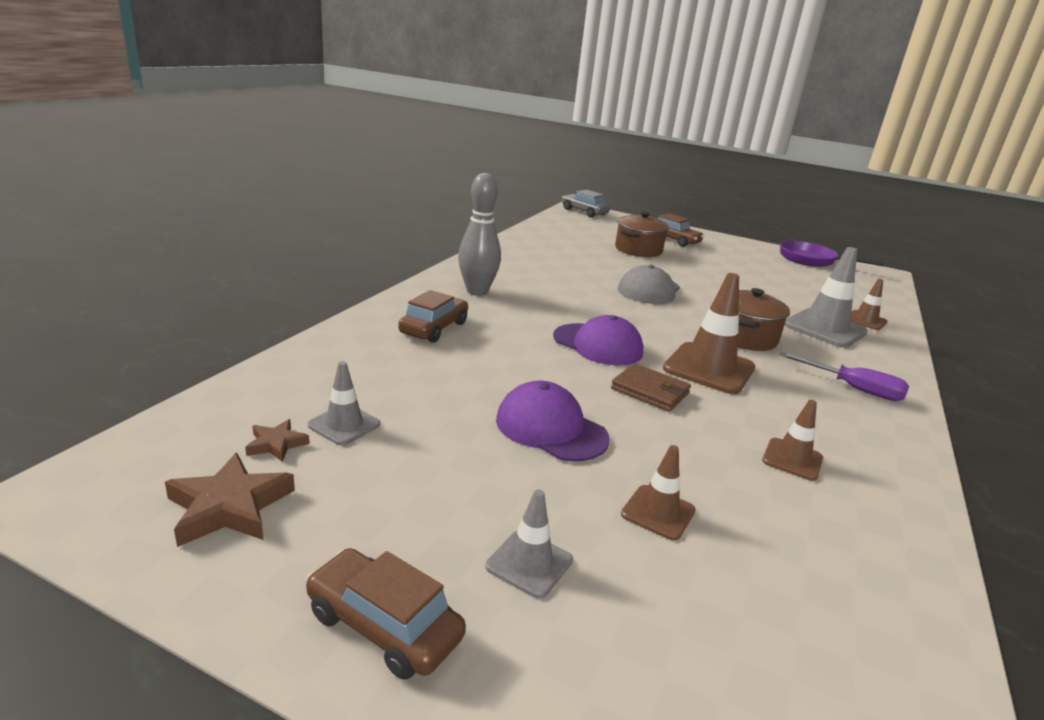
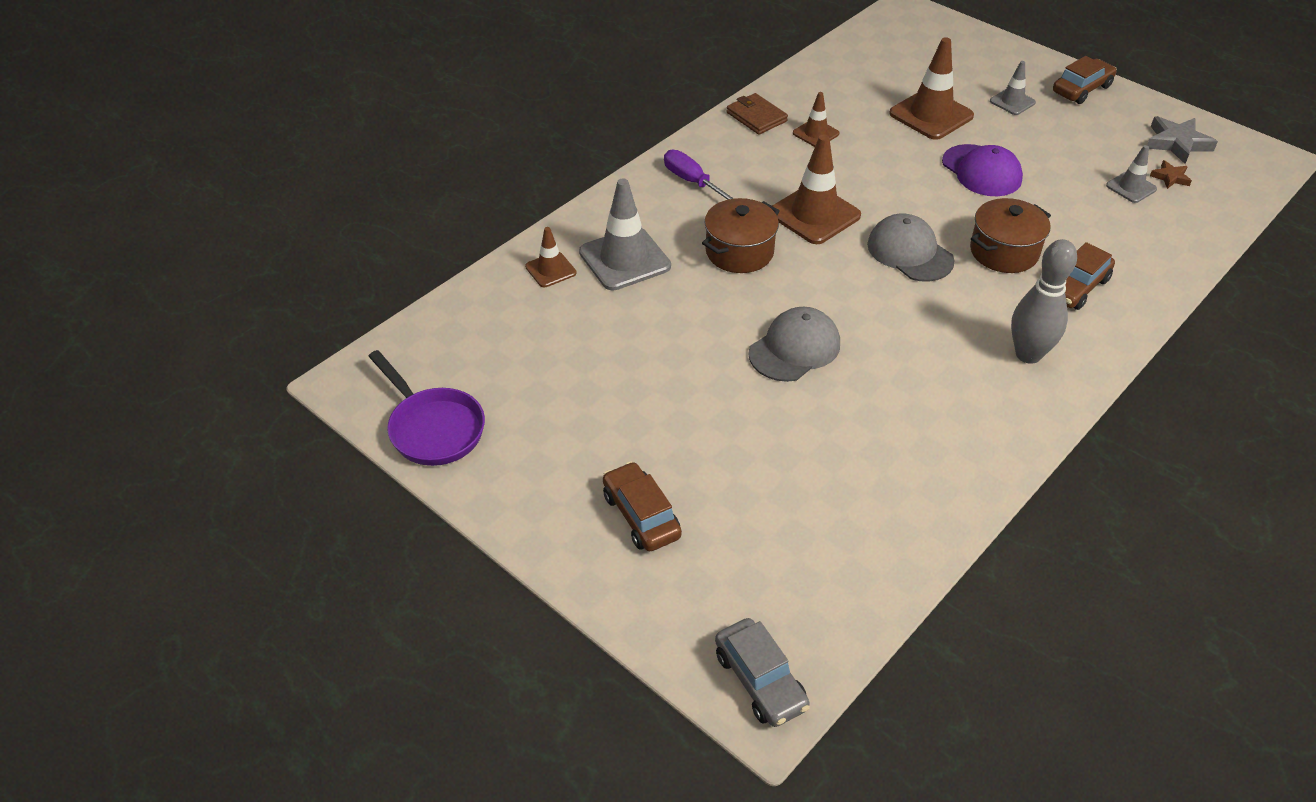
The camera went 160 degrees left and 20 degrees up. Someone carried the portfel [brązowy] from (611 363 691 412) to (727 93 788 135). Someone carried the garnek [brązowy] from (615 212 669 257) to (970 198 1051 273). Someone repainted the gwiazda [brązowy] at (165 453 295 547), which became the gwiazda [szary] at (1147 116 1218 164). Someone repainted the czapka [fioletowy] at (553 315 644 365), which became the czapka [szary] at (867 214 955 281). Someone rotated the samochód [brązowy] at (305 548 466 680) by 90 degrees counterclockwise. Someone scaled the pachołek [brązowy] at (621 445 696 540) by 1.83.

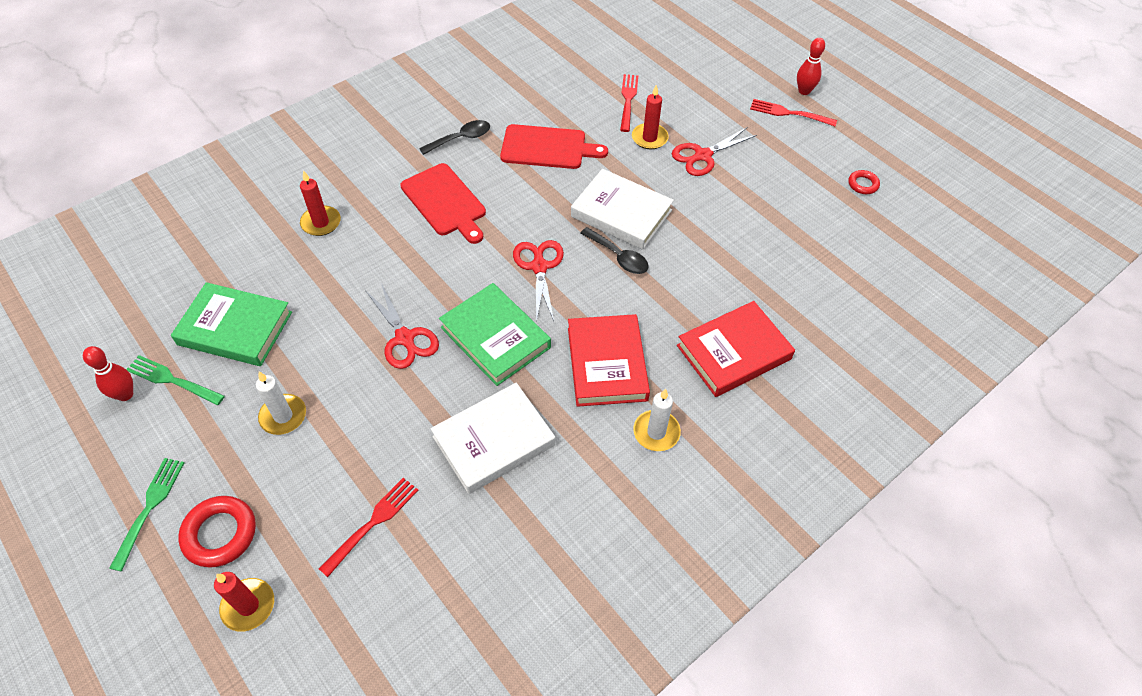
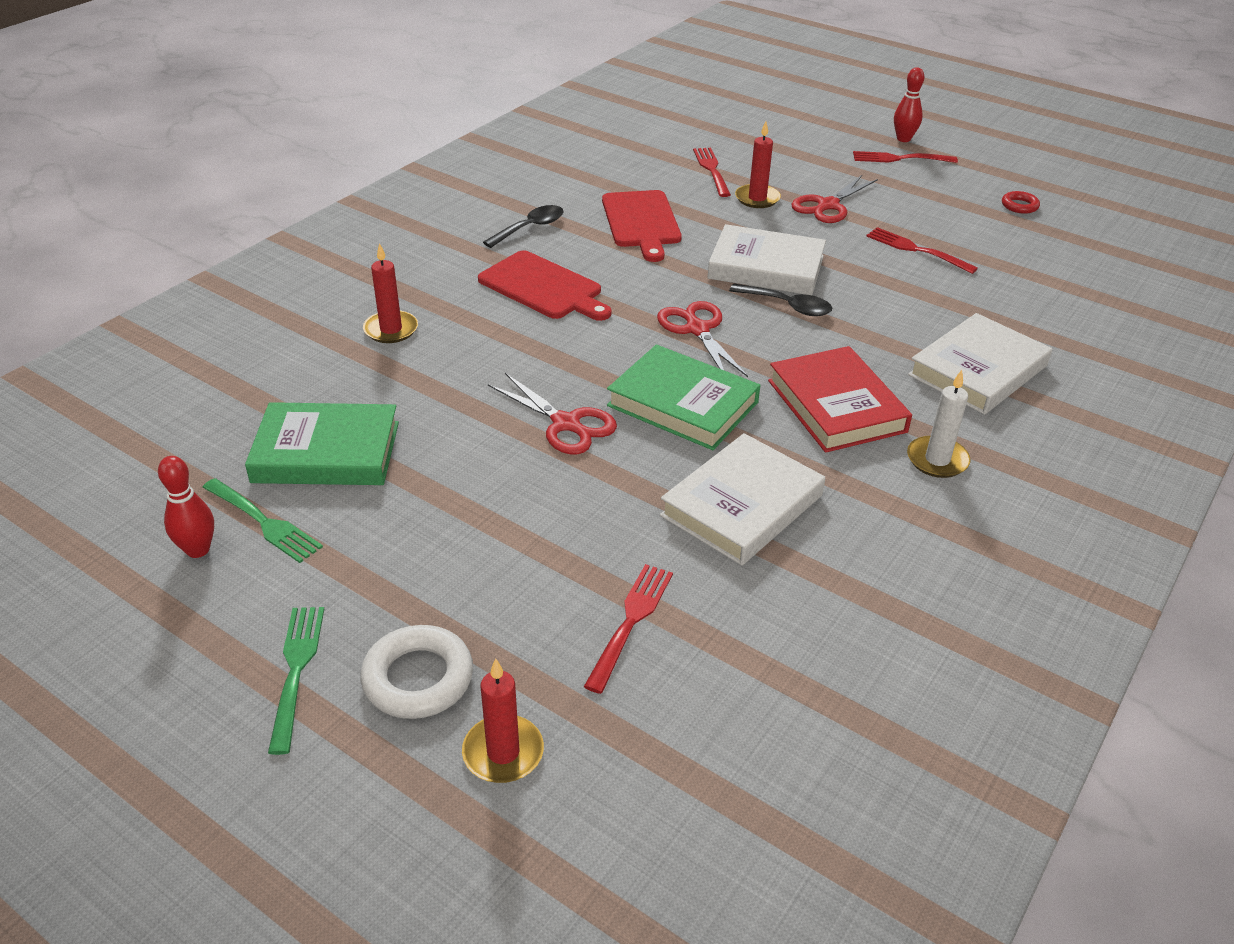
The camera went 15 degrees left and 15 degrees down. Someone took away the świeca [biały] at (256 371 306 435). Someone put down the widelec [czerwony] at (866 227 978 274). Someone repainted the pierścień [czerwony] at (178 496 256 568), which became the pierścień [biały] at (360 625 473 719). Someone repainted the książka [czerwony] at (677 301 795 397), which became the książka [biały] at (908 313 1052 415). Someone rotated the widelec [zielony] at (126 355 225 405) by 150 degrees counterclockwise. Someone rotated the deska do krojenia [czerwony] at (500 124 608 169) by 90 degrees clockwise.

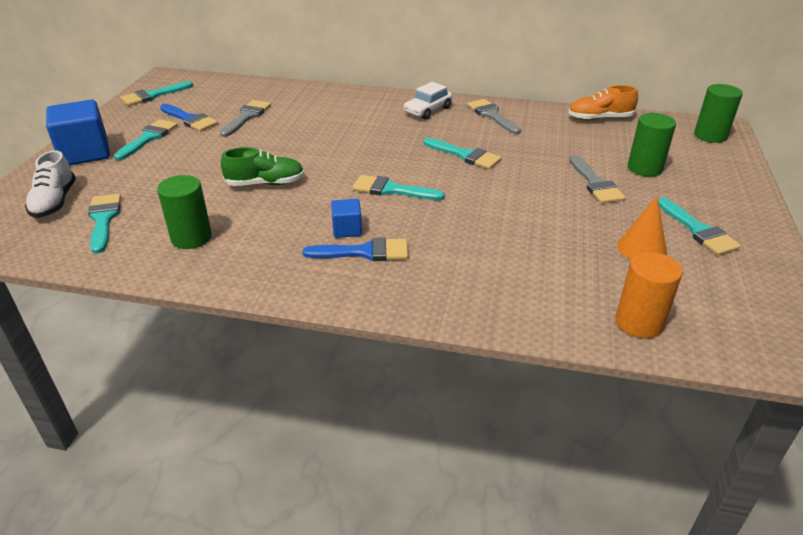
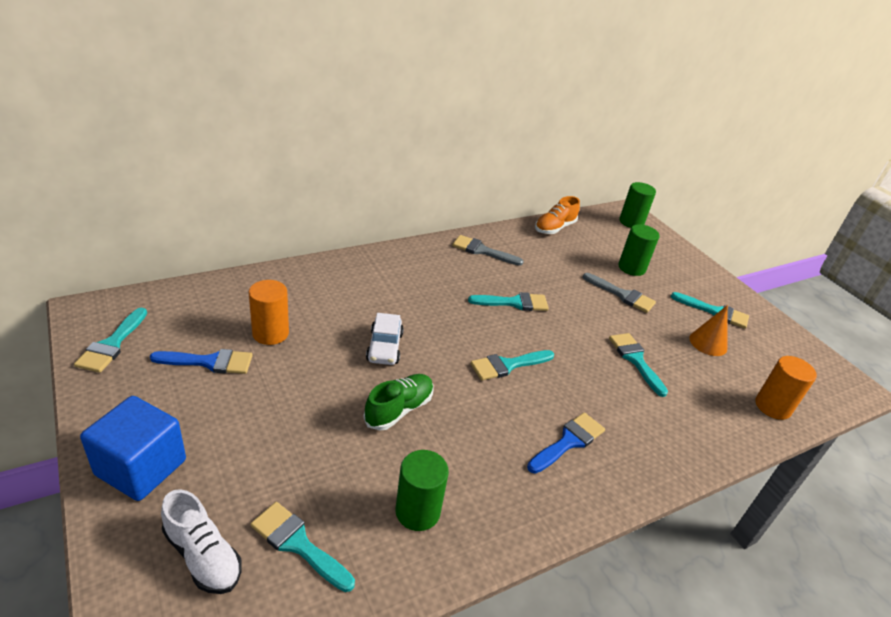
The camera went 45 degrees left and 0 degrees up. Someone took away the sześcian [niebieski] at (331 199 362 238). Someone carried the pędzel [turkusowy] from (114 120 178 160) to (609 333 668 397). Someone carried the samochód [biały] from (403 82 452 120) to (366 313 404 365). Someone swapped the pędzel [szary] at (220 100 271 137) for the walec [pomarańczowy] at (249 280 289 345).

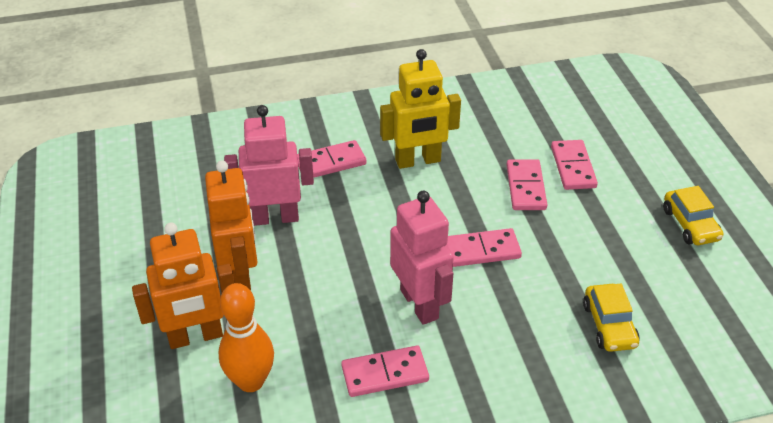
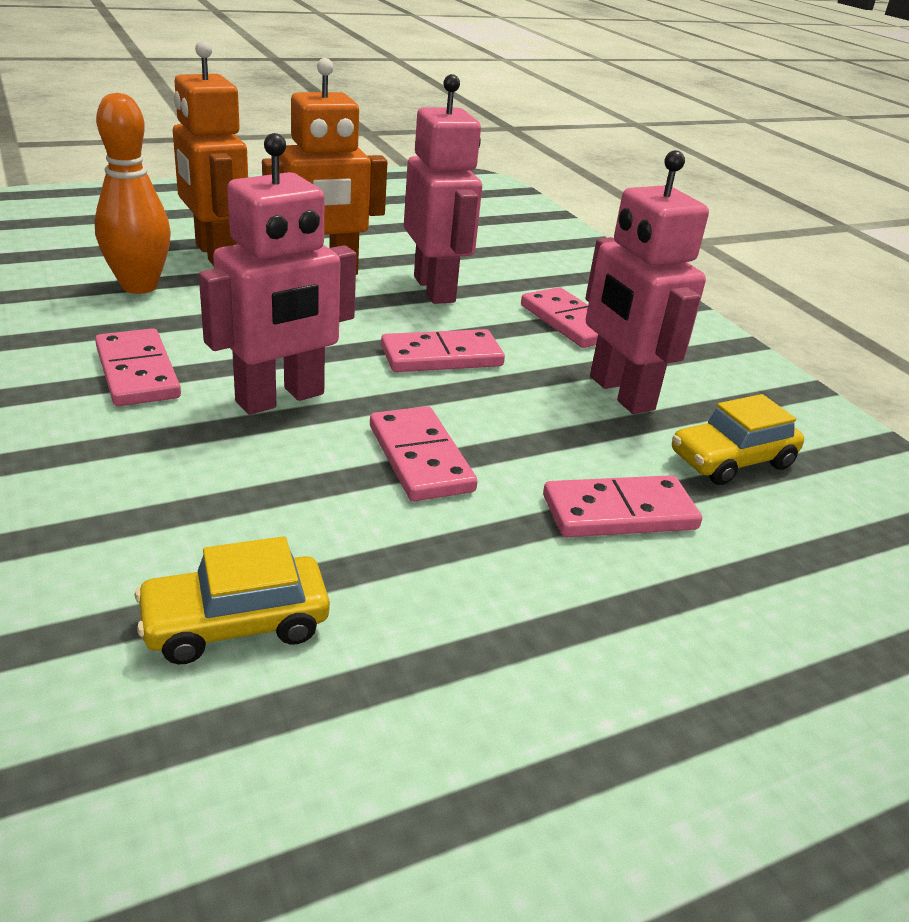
The camera went 75 degrees right and 10 degrees down. Someone carried the kostka domina [różowy] from (551 140 598 190) to (381 329 505 372). Someone carried the samochód [żółty] from (663 186 723 245) to (672 394 804 485). Someone repainted the robot [żółty] at (380 49 461 169), which became the robot [różowy] at (586 150 709 414).

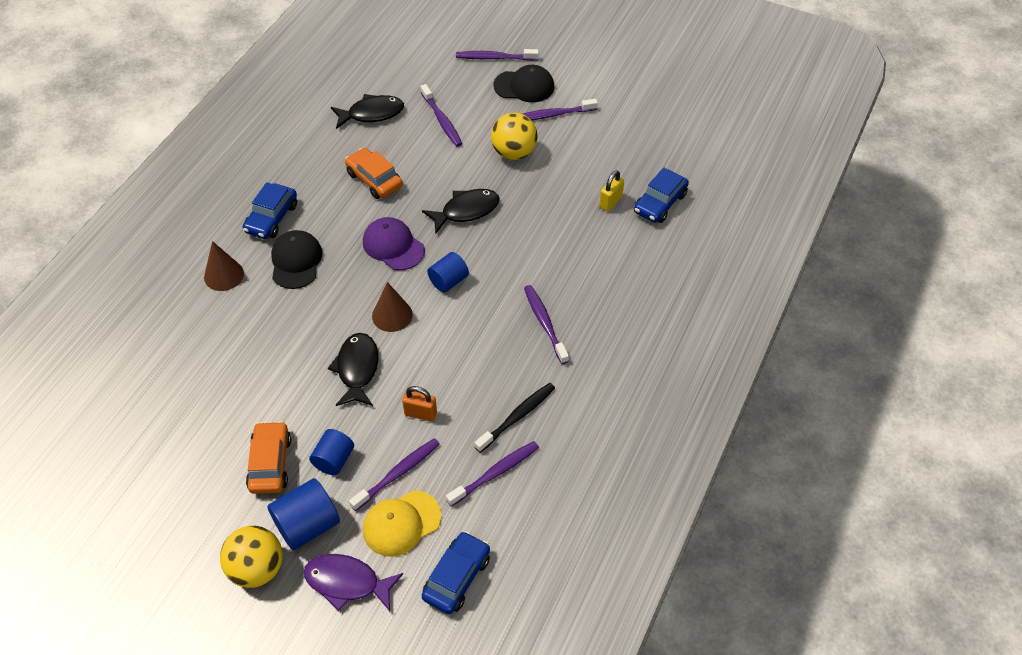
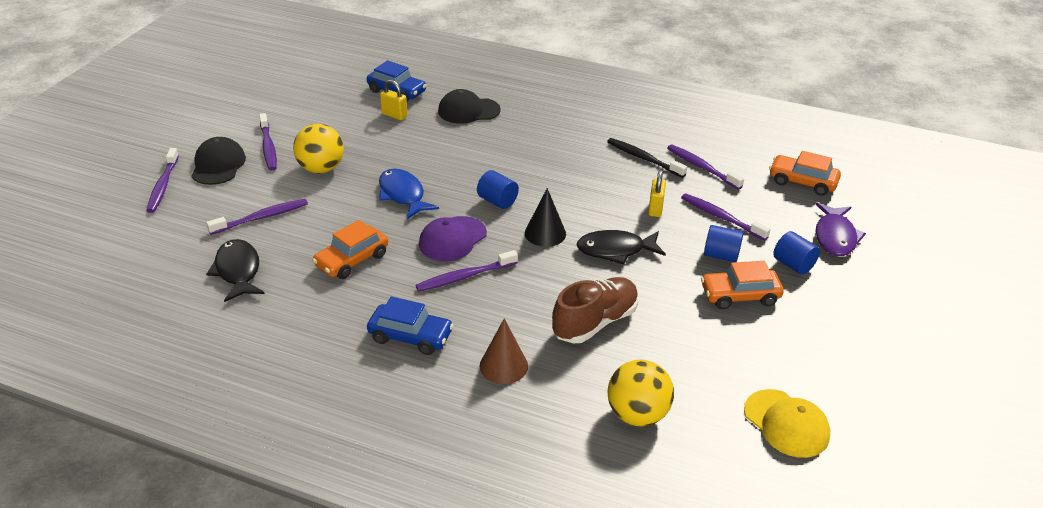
The camera went 95 degrees left and 15 degrees down. Someone put down the but [brązowy] at (552 277 638 343). Someone carried the piłka [żółty] from (220 526 283 588) to (607 360 674 426). Someone carried the czapka [czarny] from (271 230 322 289) to (438 89 501 124). Someone carried the czapka [żółty] from (363 490 442 557) to (744 389 830 458). Someone carried the szczoteczka do zębów [fioletowy] from (524 285 569 364) to (416 250 518 292). Someone repainted the stożek [brązowy] at (372 282 413 332), which became the stożek [czarny] at (525 188 566 247). Someone repainted the kłódka [pomarańczowy] at (402 386 437 422), which became the kłódka [żółty] at (648 170 666 217). Someone repainted the samochód [niebieski] at (421 531 490 614), which became the samochód [pomarańczowy] at (769 151 841 196). Someone repainted the ryba [czarny] at (422 189 500 233), which became the ryba [niebieski] at (379 168 439 219). Someone scaled the walec [niebieski] at (267 478 340 550) by 0.66.

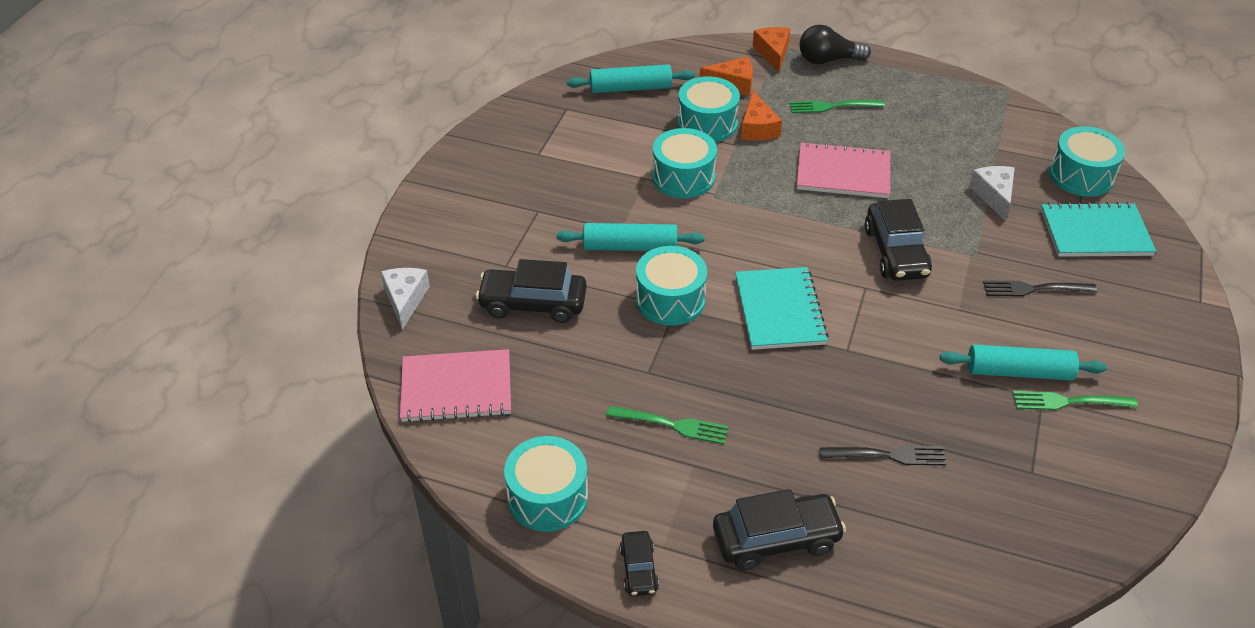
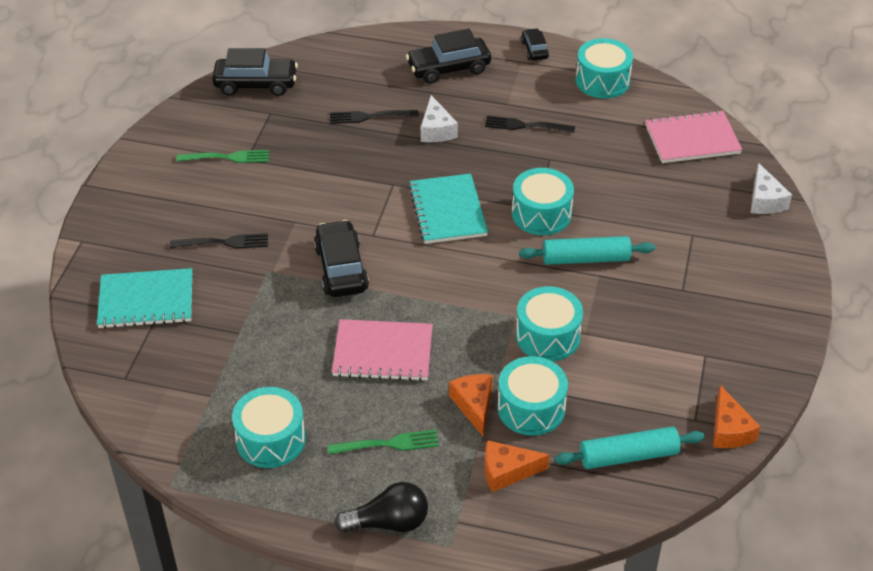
The camera went 175 degrees right and 0 degrees up. Someone took away the wałek do ciasta [turkusowy] at (940 345 1107 381). Someone carried the samochód [czarny] from (476 259 587 323) to (212 48 298 96). Someone carried the ser [pomarańczowy] from (752 27 791 73) to (713 385 761 448). Someone carried the ser [biały] from (969 166 1015 220) to (421 95 458 142). Someone carried the bęben [turkusowy] from (1049 126 1125 197) to (232 387 305 468). Someone repainted the widelec [zielony] at (606 406 729 444), which became the widelec [czarny] at (485 116 575 133).

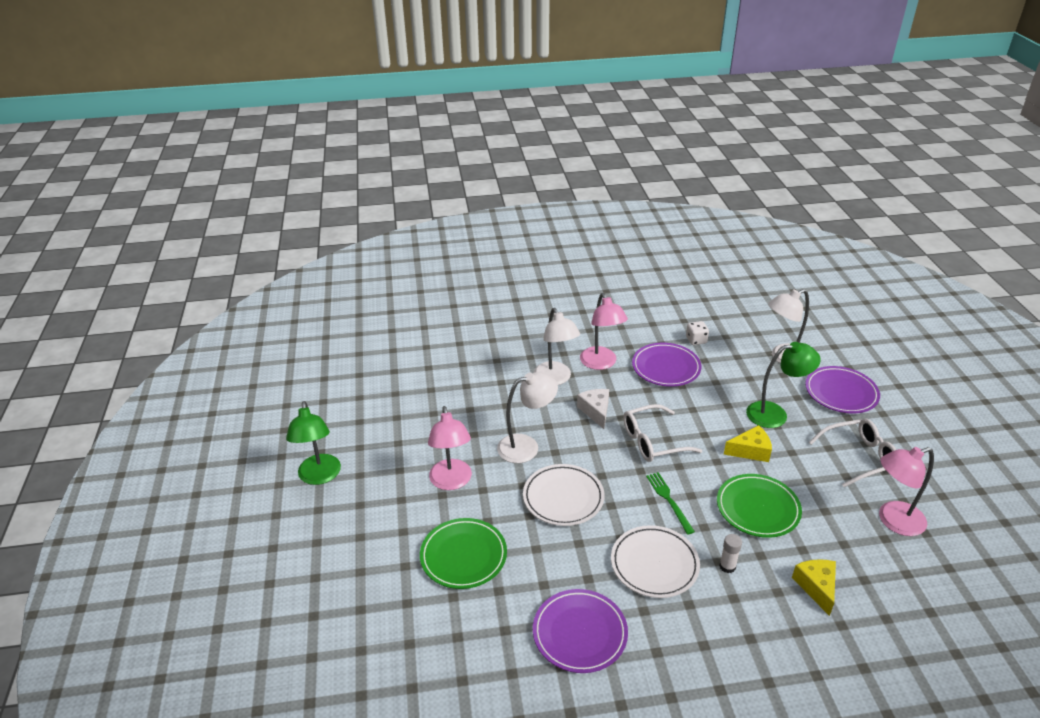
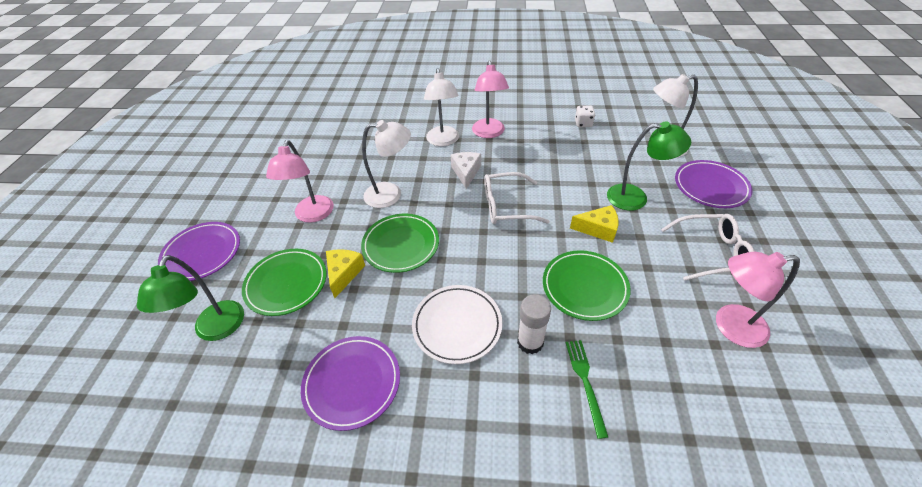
The camera went 15 degrees right and 10 degrees up. Someone carried the lampka [zielony] from (286 401 341 485) to (137 255 244 341). Someone carried the talerz [fioletowy] from (632 343 701 387) to (158 222 240 281). Someone carried the widelec [zielony] from (646 472 695 535) to (566 340 608 439). Someone carried the ser [żółty] from (792 559 836 616) to (326 249 365 298). Someone repainted the talerz [biały] at (523 464 604 526), which became the talerz [zielony] at (361 214 439 273). Someone scaled the klej w sztyfcie [biały] at (719 534 742 573) by 1.53.

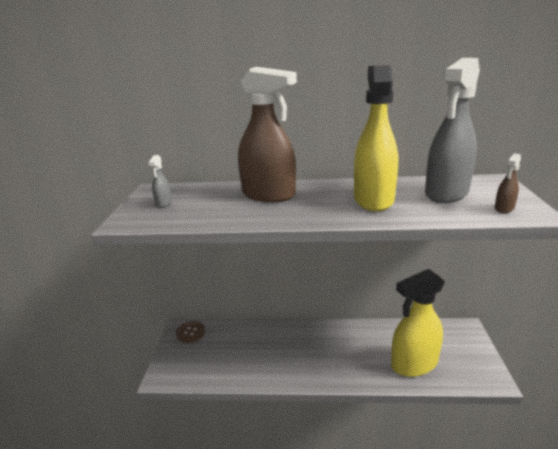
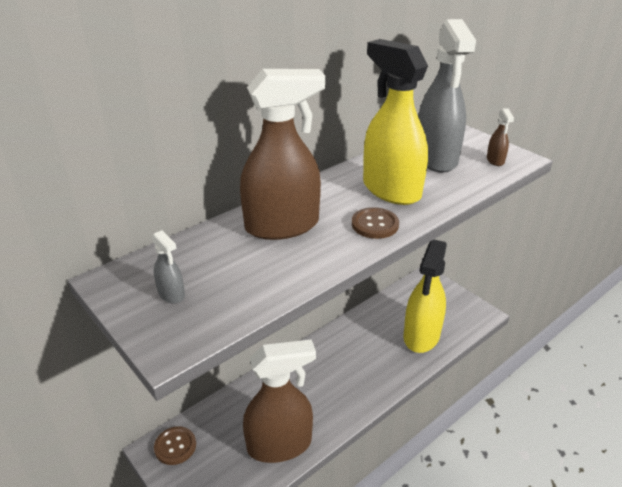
The camera went 45 degrees left and 10 degrees up. Someone put down the spryskiwacz [brązowy] at (243 339 316 463). Someone put down the guzik [brązowy] at (352 207 399 239).

